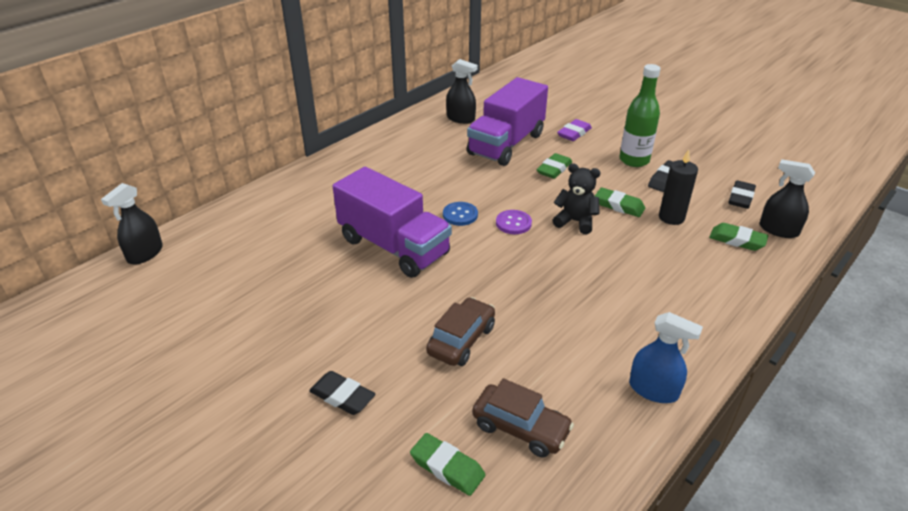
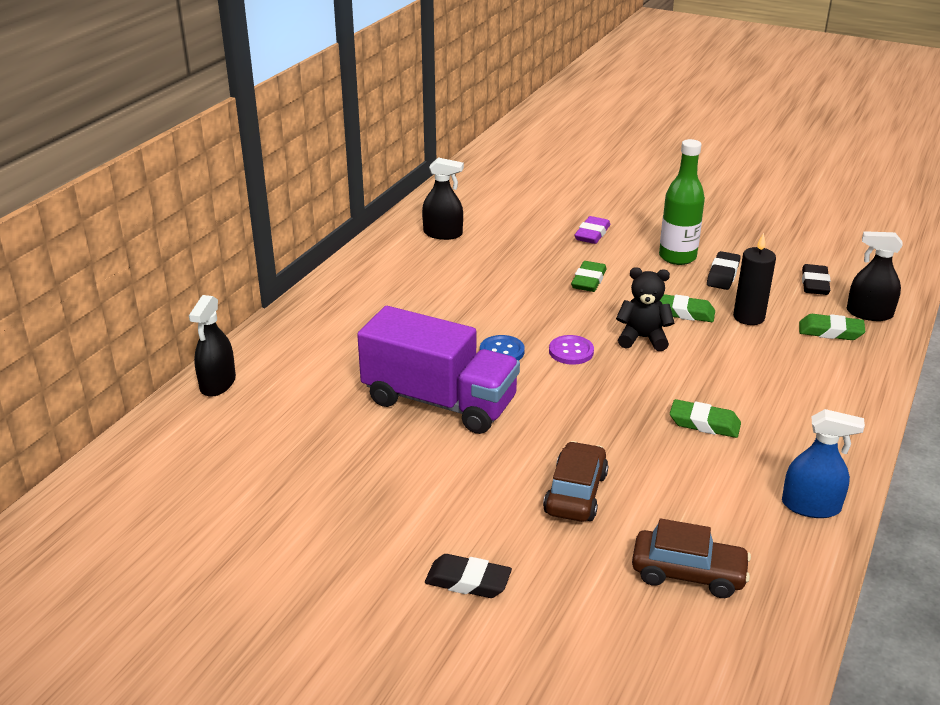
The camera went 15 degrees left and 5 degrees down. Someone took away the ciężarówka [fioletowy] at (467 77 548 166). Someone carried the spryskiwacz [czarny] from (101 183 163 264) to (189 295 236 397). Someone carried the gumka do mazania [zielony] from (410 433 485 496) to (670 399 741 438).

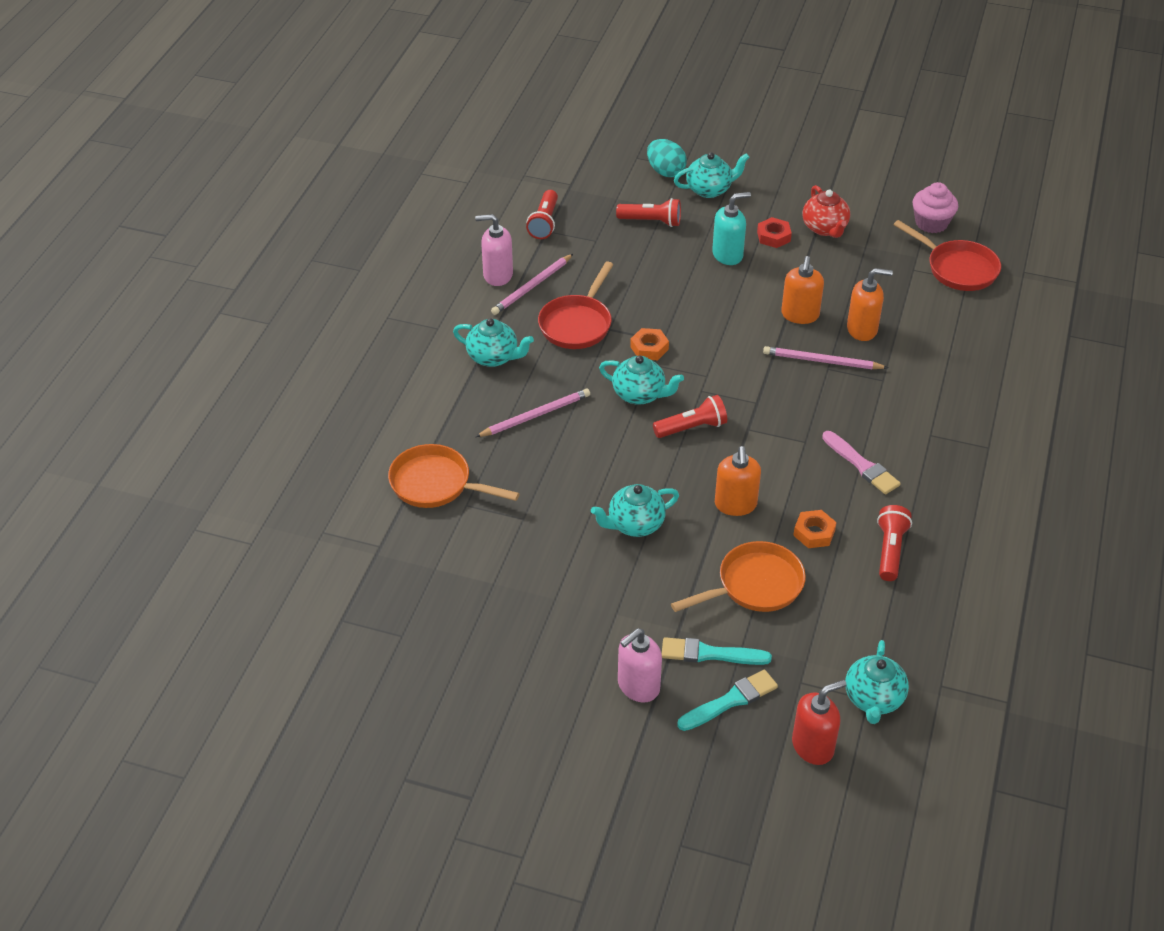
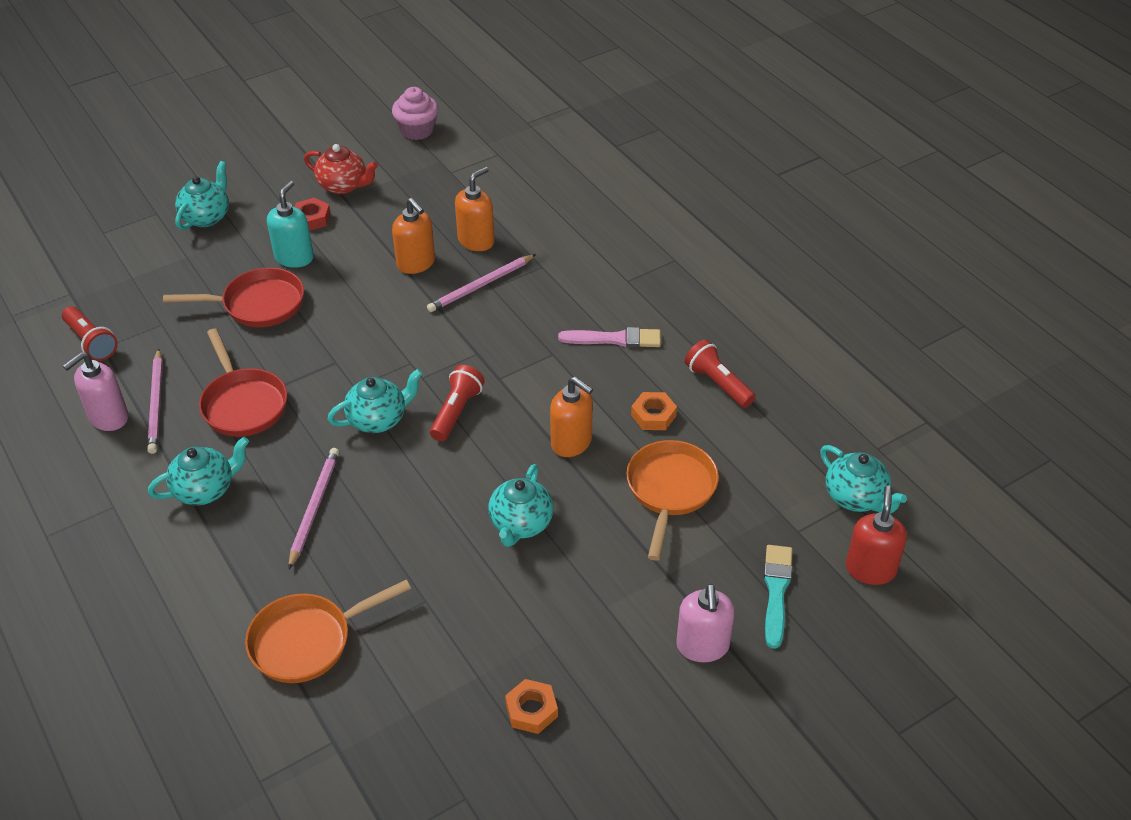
The camera went 50 degrees left and 0 degrees up. Someone took away the latarka [czerwony] at (616 198 681 227). Someone took away the jajko [turkusowy] at (647 139 687 177). Someone took away the pędzel [turkusowy] at (662 637 772 665). Someone carried the nakrętka [pomarańczowy] from (630 328 669 360) to (505 679 558 734). Someone carried the patelnia [czerwony] from (894 220 1001 291) to (163 268 304 327).

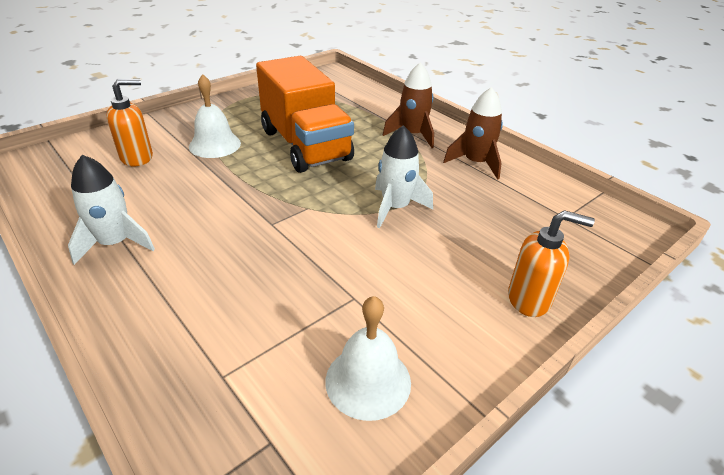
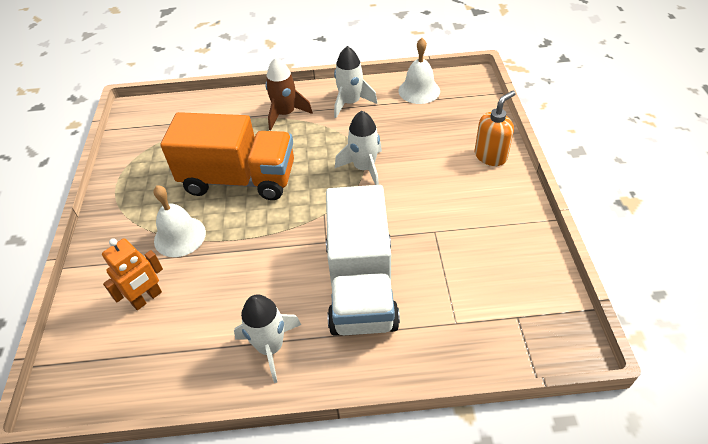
The camera went 50 degrees left and 10 degrees up. Someone put down the ciężarówka [biały] at (326 185 400 336). Someone carried the dzwonek [biały] from (325 296 411 421) to (398 38 440 104). Someone swapped the dozownik mydła [pomarańczowy] at (107 79 153 166) for the robot [pomarańczowy] at (102 238 163 310). Someone repainted the rakieta [brązowy] at (443 87 503 180), which became the rakieta [biały] at (334 46 378 118).

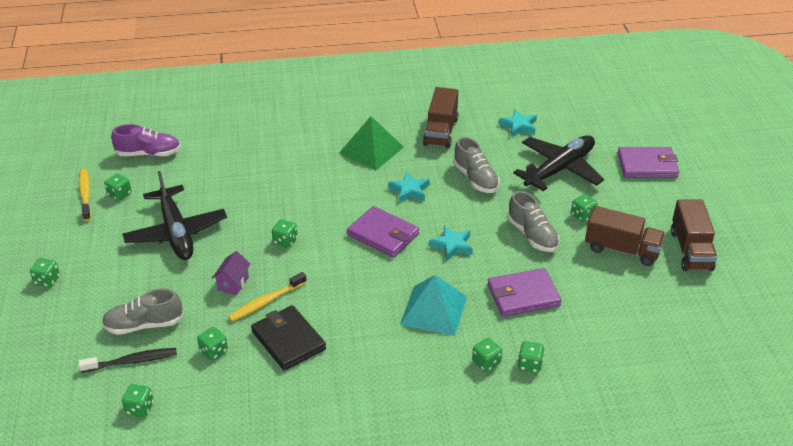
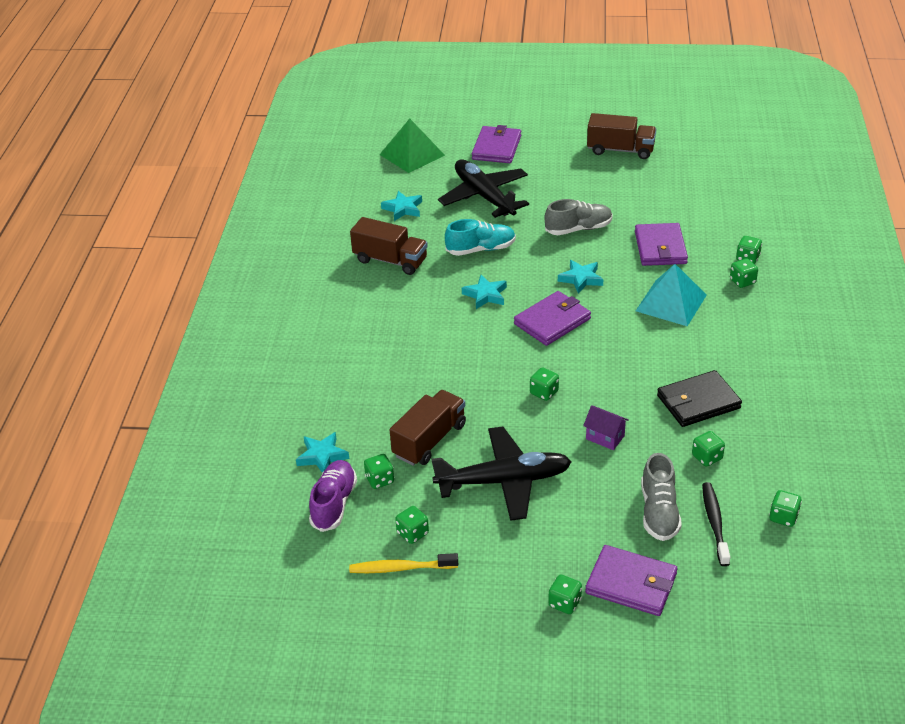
The camera went 75 degrees left and 0 degrees up. Someone took away the szczoteczka do zębów [żółty] at (228 272 307 322). Someone put down the gwiazda [turkusowy] at (296 432 349 473). Someone put down the portfel [fioletowy] at (585 545 677 616). Someone carried the piramida [zielony] from (339 116 404 170) to (379 118 445 173). Someone carried the kostka do gry [zielony] from (571 194 598 222) to (364 454 394 489). Someone carried the ciężarówka [brązowy] from (585 206 665 266) to (390 390 466 466). Someone repainted the but [szary] at (453 137 499 193), which became the but [turkusowy] at (445 219 516 256).

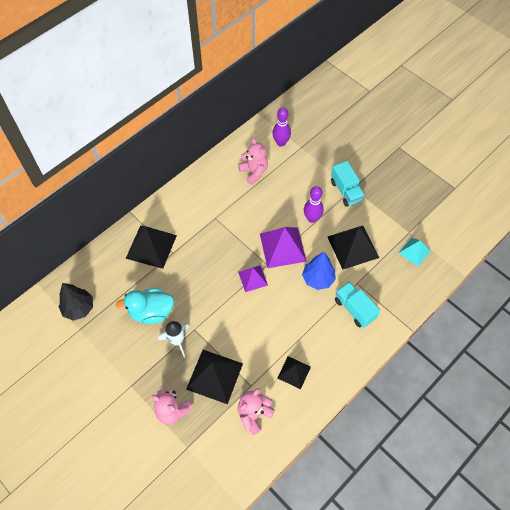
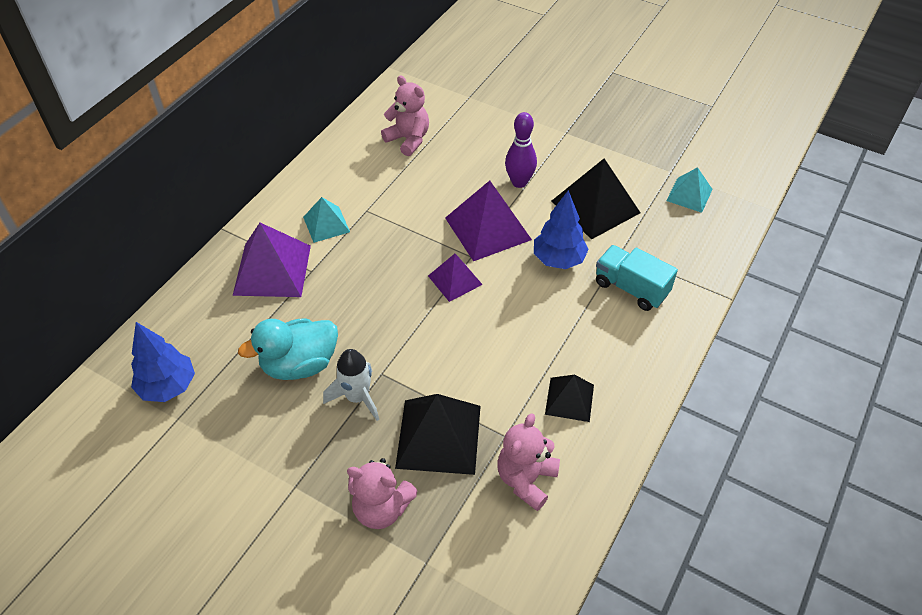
The camera went 15 degrees left and 10 degrees down. Someone took away the kręgiel [fioletowy] at (272 107 291 147). Someone took away the ciężarówka [turkusowy] at (331 161 365 207). Someone put down the piramida [turkusowy] at (303 197 350 243). Someone repainted the drzewko [czarny] at (59 283 93 321), which became the drzewko [niebieski] at (131 322 195 402). Someone repainted the piramida [czarny] at (126 226 177 269), which became the piramida [fioletowy] at (233 223 311 297).

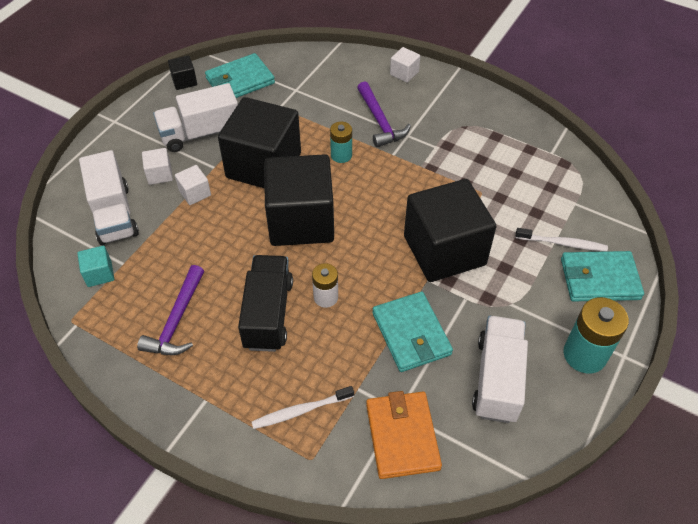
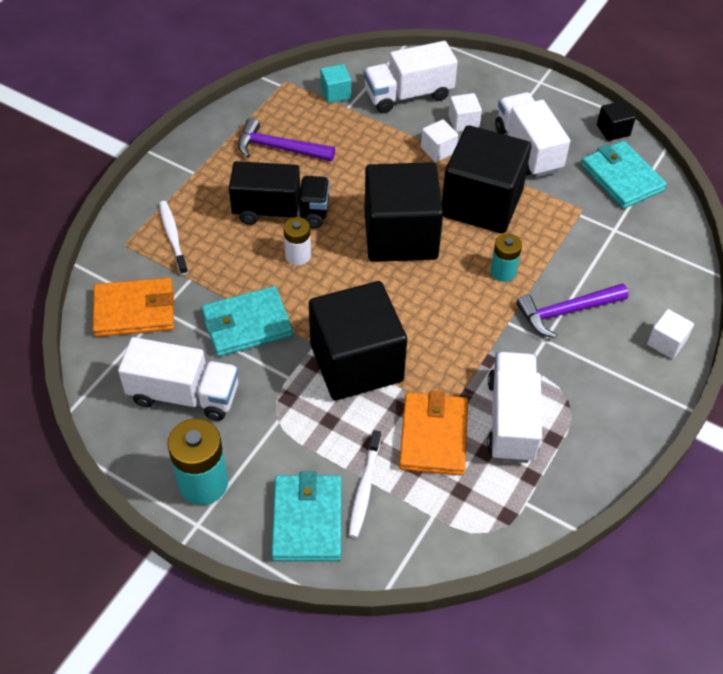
The camera went 90 degrees right and 0 degrees up. Someone put down the portfel [pomarańczowy] at (399 391 468 475). Someone put down the ciężarówka [biały] at (487 352 542 463).

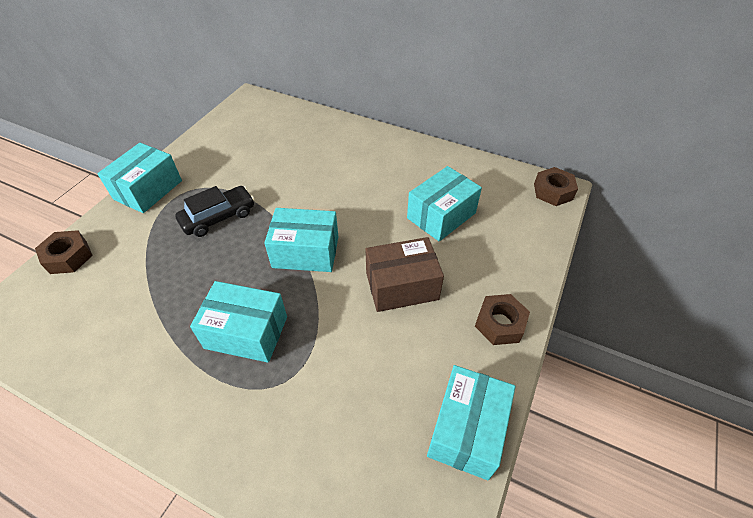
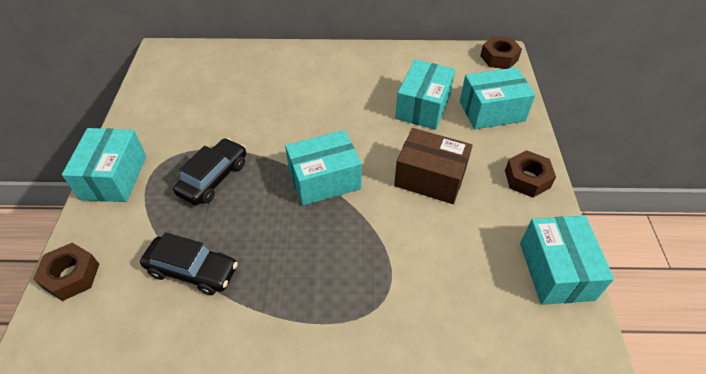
The camera went 25 degrees left and 0 degrees up. Someone put down the samochód [czarny] at (140 232 238 295). Someone carried the pudełko [turkusowy] from (190 281 287 363) to (460 67 536 129). Someone rotated the pudełko [brązowy] at (366 237 444 312) by 60 degrees clockwise.

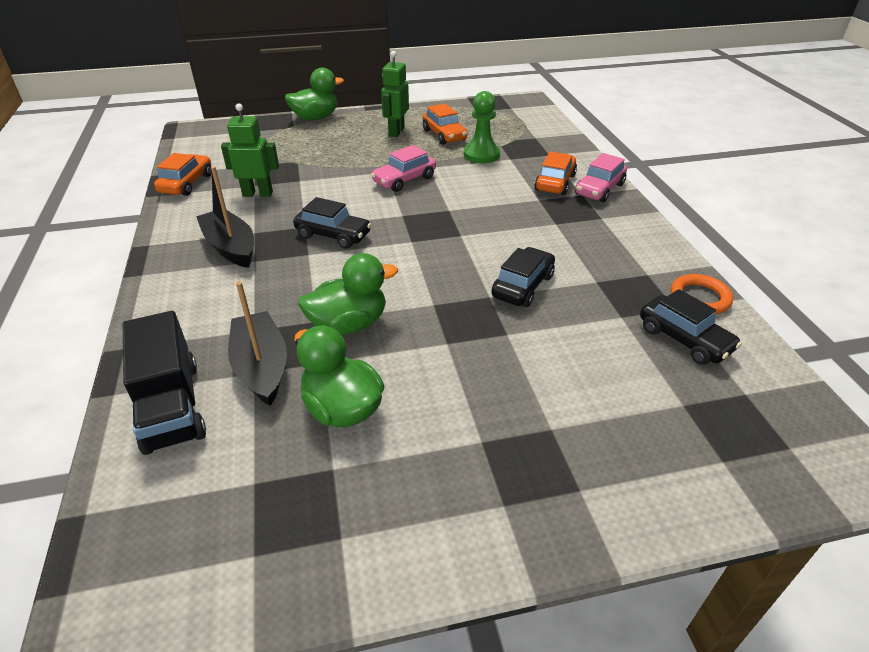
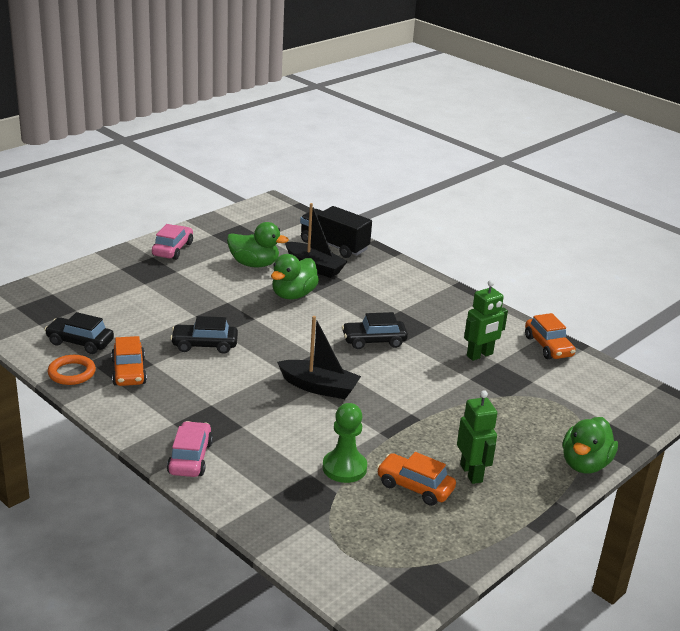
The camera went 145 degrees right and 10 degrees down. Someone carried the łódka [czarny] from (196 166 254 268) to (277 316 361 399). Someone carried the samochód [różowy] from (371 145 436 192) to (152 224 193 260). Someone carried the samochód [pomarańczowy] from (534 151 577 195) to (111 336 147 386). Someone rotated the samochód [czarny] at (492 247 555 307) by 90 degrees clockwise.

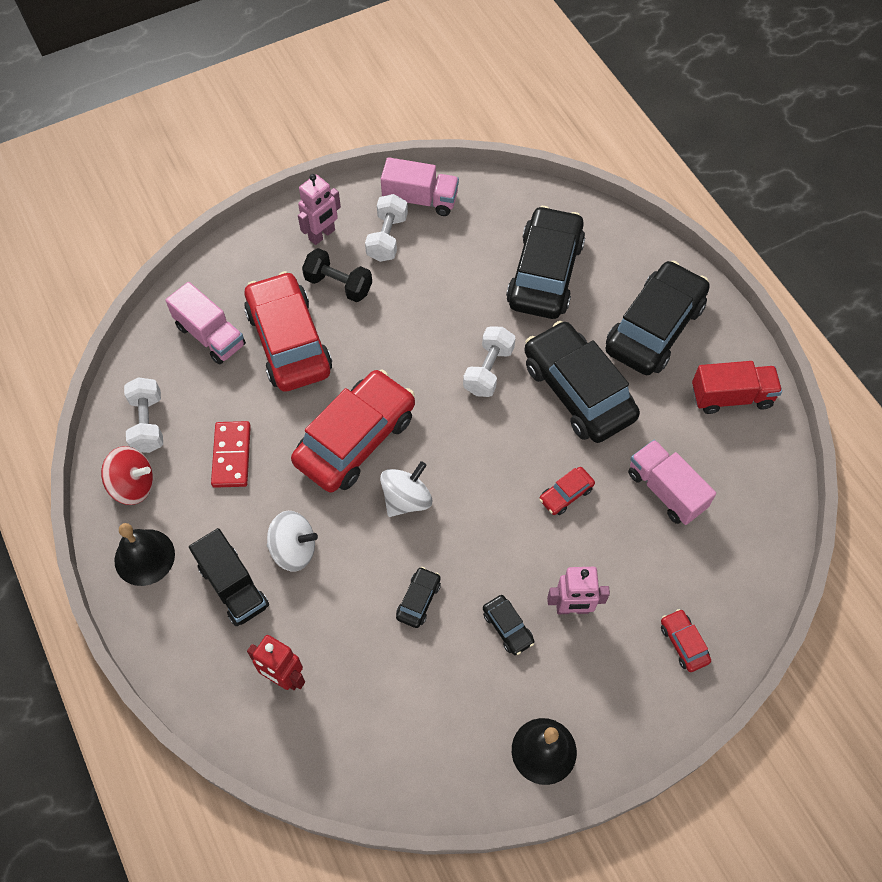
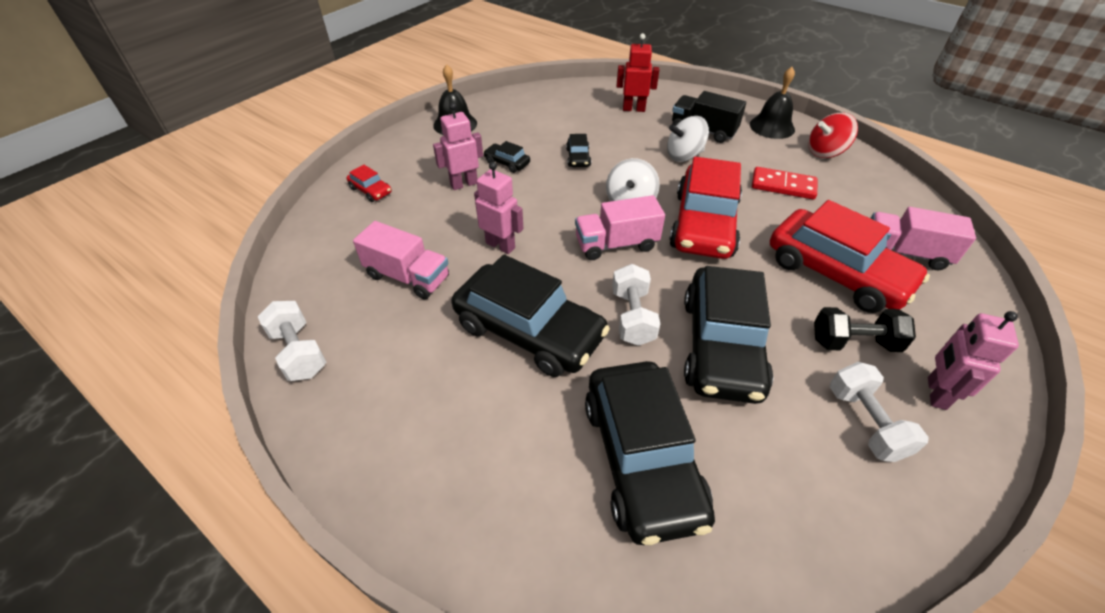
The camera went 155 degrees right and 15 degrees down. Someone took away the ciężarówka [czerwony] at (692 361 782 414). Someone carried the hantel [biały] from (124 377 163 453) to (258 301 326 381). Someone carried the ciężarówka [różowy] from (381 157 459 216) to (575 195 665 260). Someone carried the samochód [czarny] from (606 260 710 375) to (684 266 773 404). Someone swapped the samochód [czerwony] at (539 467 595 515) for the robot [różowy] at (474 162 523 254). Someone rotated the kostka domina [czerwony] at (211 421 251 488) by 45 degrees counterclockwise.

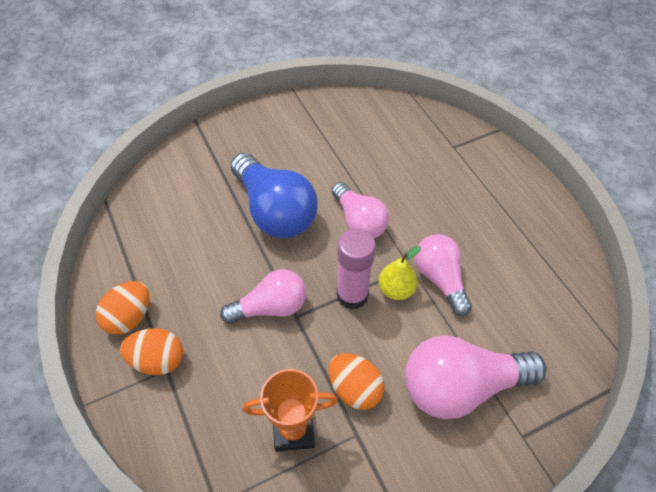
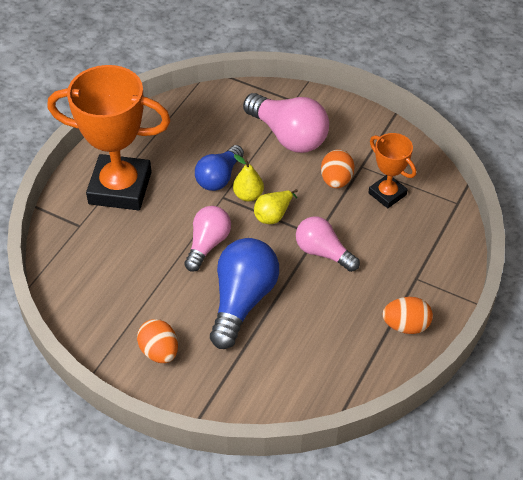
The camera went 125 degrees left and 5 degrees down. Someone put down the puchar [pomarańczowy] at (48 65 171 210). Someone carried the jajko [pomarańczowy] from (120 328 183 375) to (137 319 178 363). Someone swapped the klej w sztyfcie [różowy] at (336 228 376 310) for the gruszka [żółty] at (254 189 298 224). Someone repainted the żarówka [różowy] at (415 234 472 316), which became the żarówka [niebieski] at (195 145 244 191).

